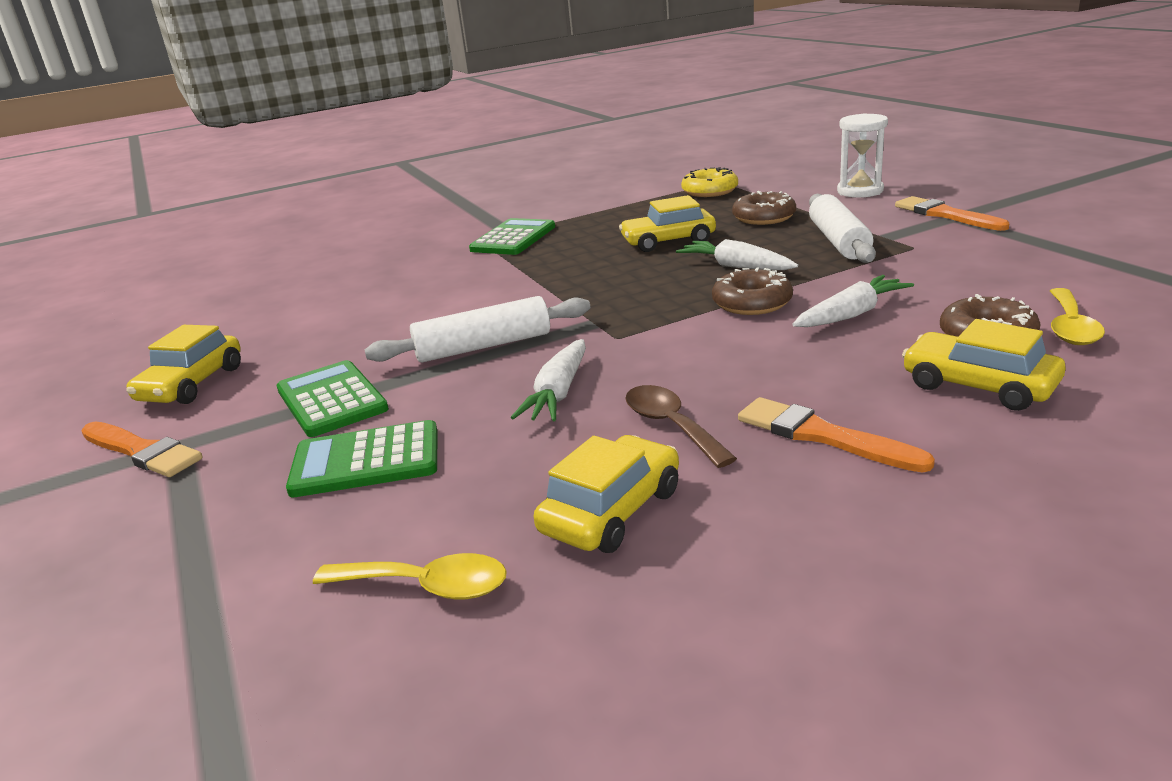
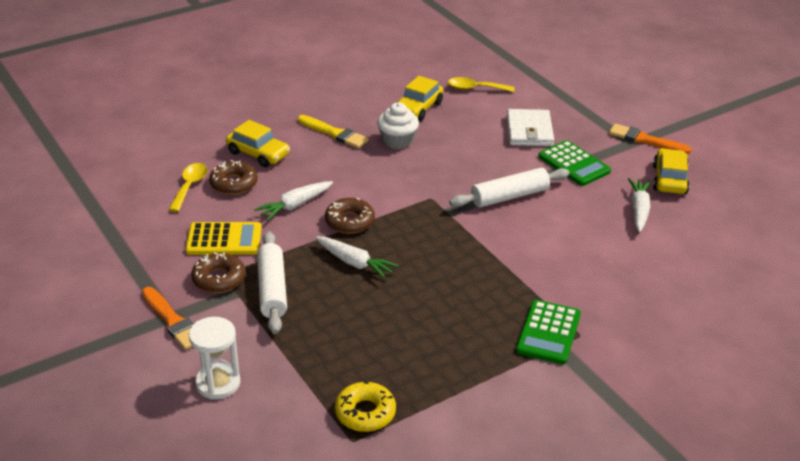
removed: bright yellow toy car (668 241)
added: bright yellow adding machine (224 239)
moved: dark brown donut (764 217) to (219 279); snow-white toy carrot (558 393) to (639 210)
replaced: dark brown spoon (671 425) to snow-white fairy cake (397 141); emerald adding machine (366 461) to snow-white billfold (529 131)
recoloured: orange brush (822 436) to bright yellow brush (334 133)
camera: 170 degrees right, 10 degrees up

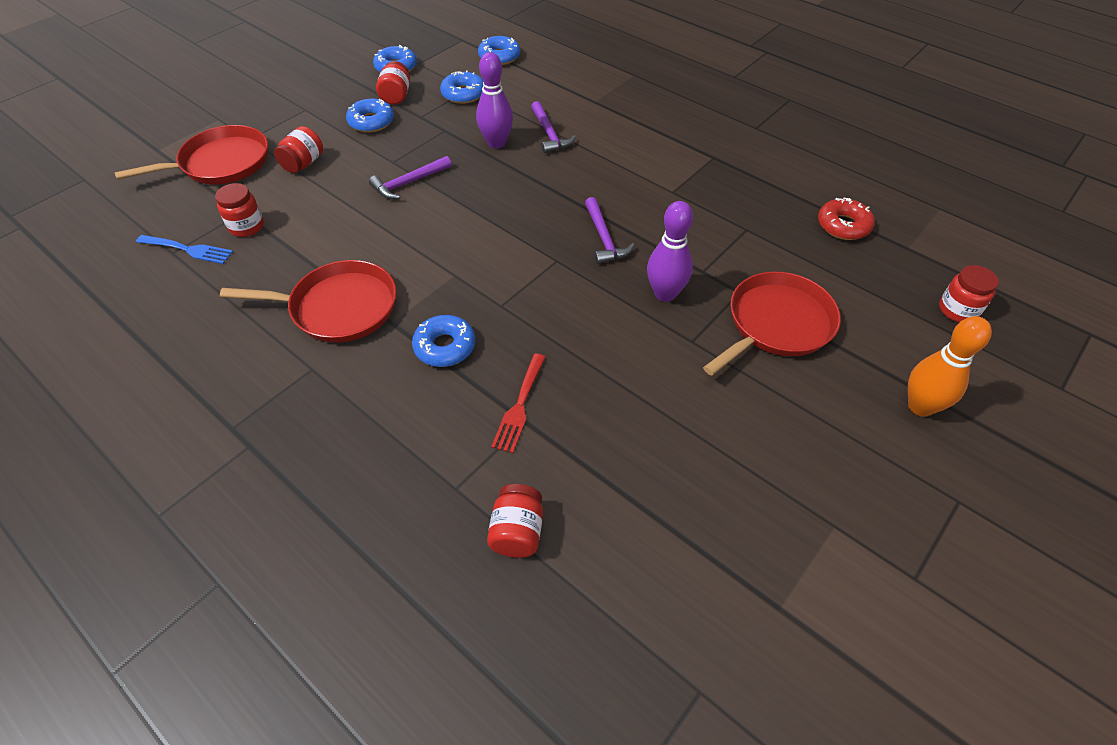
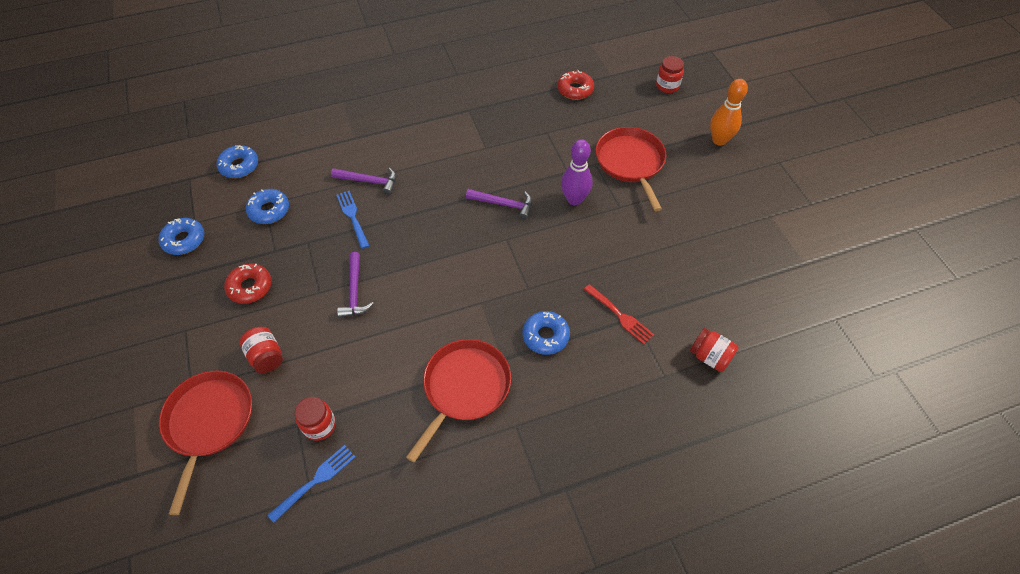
removed: red preserve jar (396 96)
replaced: violet tenpin (496 143) to royal blue table fork (352 217)
recoloured: royal blue donut (371 122) to red donut (250 287)
camera: 60 degrees left, 5 degrees up

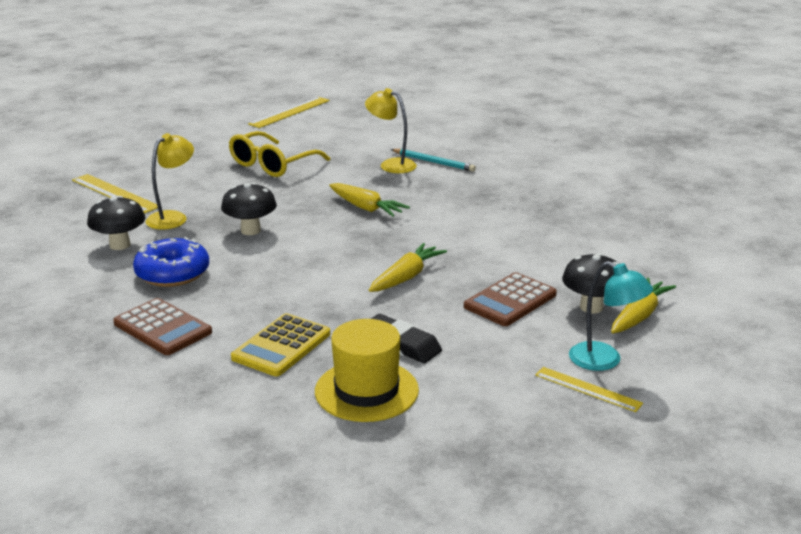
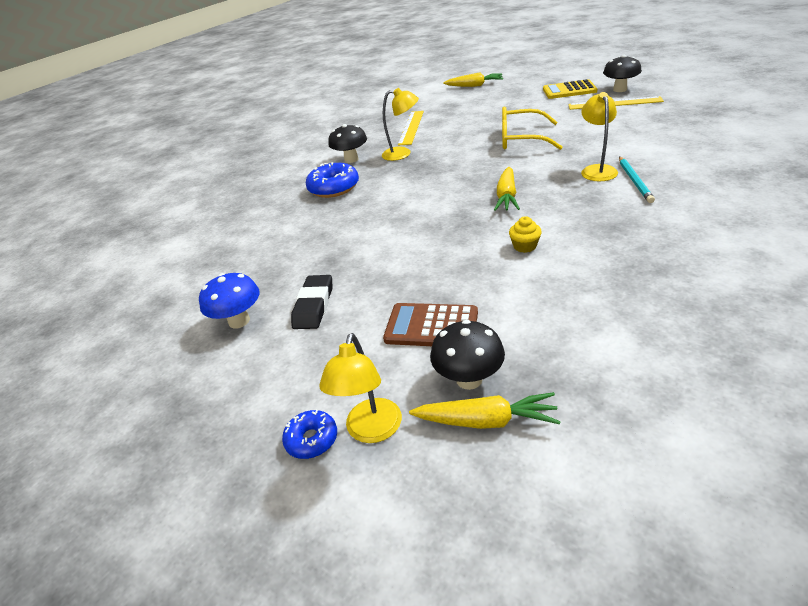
removed: dark brown adding machine (162 328)
added: bright yellow fairy cake (525 246)
moved: ebony fungus (250 230) to (620 90); bright yellow toy carrot (406 277) to (474 86); bright yellow adding machine (281 346) to (569 90)
replaced: bright yellow hat (366 391) to royal blue fungus (239 321); bright yellow straightedge (588 389) to royal blue donut (312 439)
recoloured: teal reading lamp (604 361) to bright yellow reading lamp (371 431)
camera: 65 degrees right, 10 degrees up

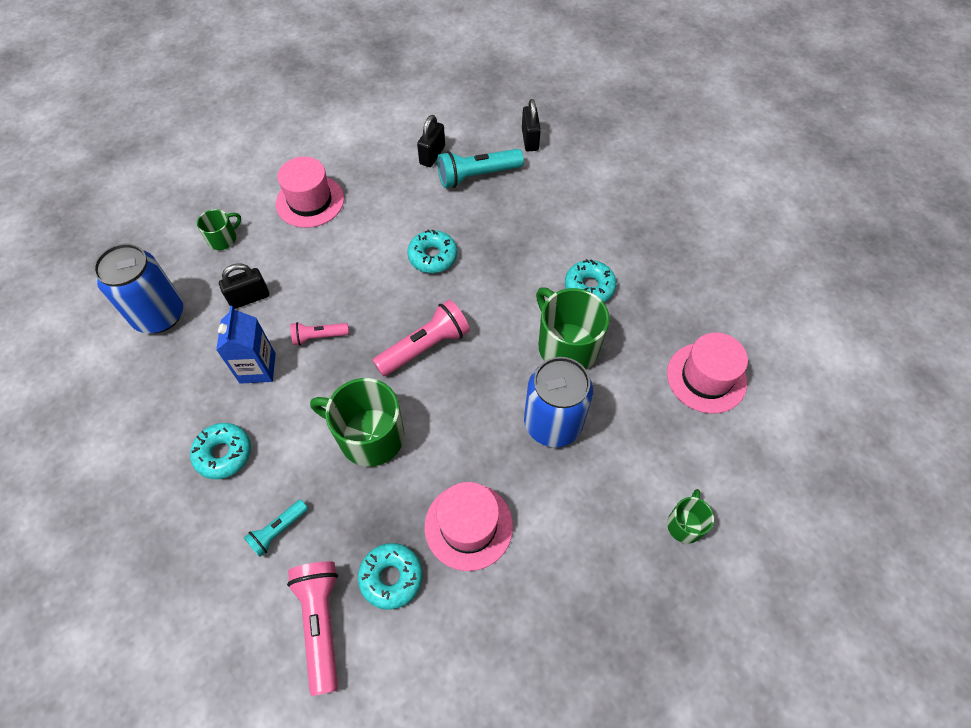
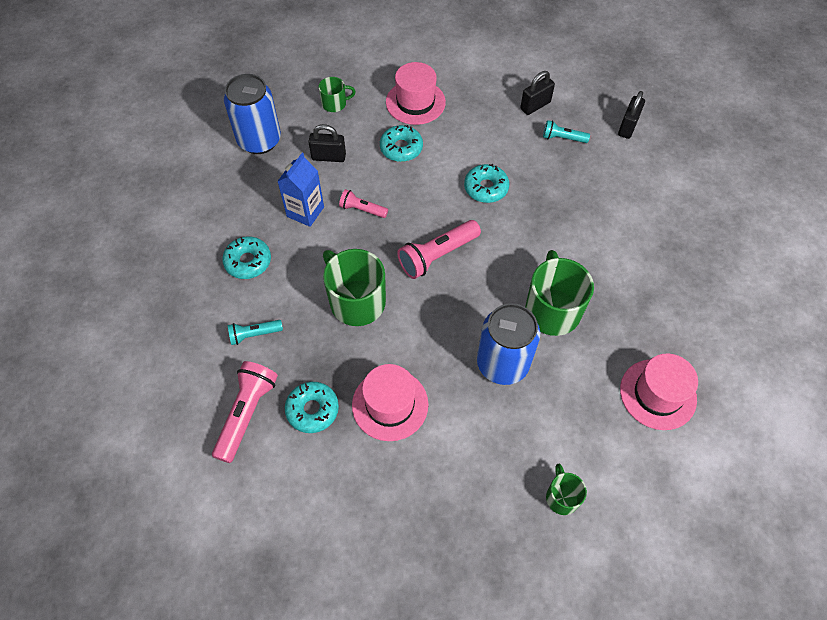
moved: teal donut (589 287) to (401 148)
turned: rosy flashlight (425 347) = (437 255) 150 degrees clockwise; emerald tea mug (685 524) = (562 497) 60 degrees counterclockwise
resized: teal flashlight (477 175) = (563 138) x0.57
camera: 30 degrees right, 0 degrees up

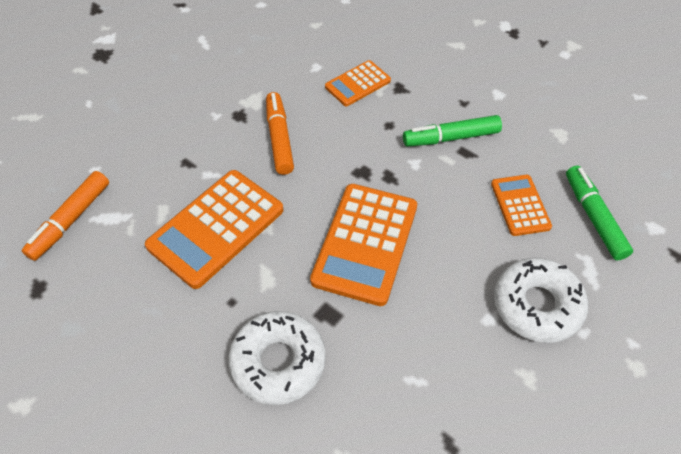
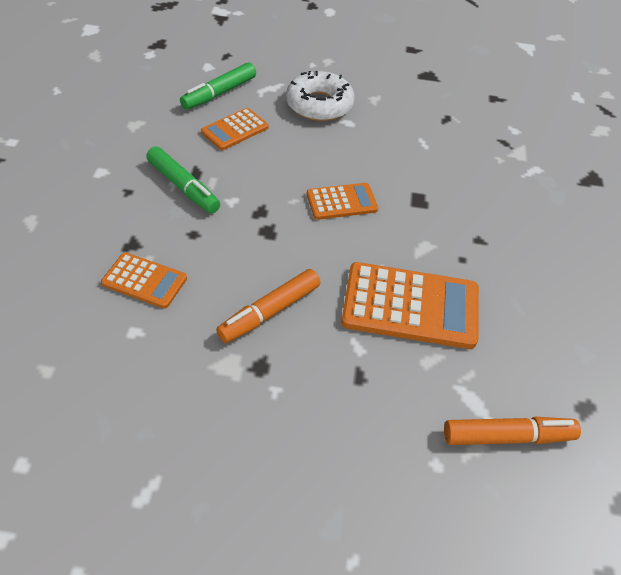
removed: snow-white donut (278 362)
resized: orange adding machine (365 243) = (341 202) x0.56
camera: 125 degrees left, 5 degrees down

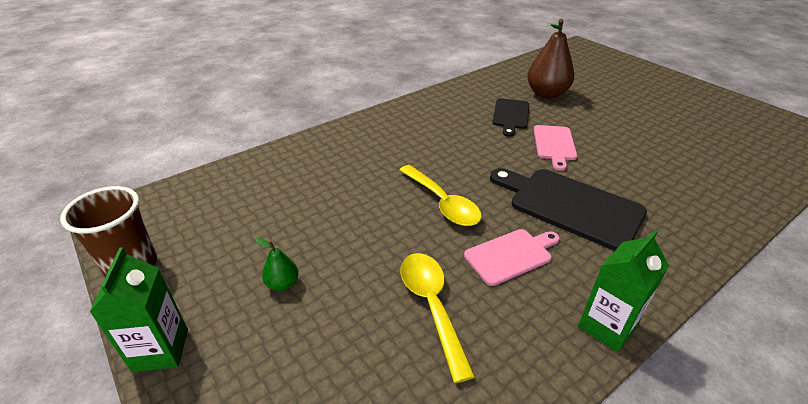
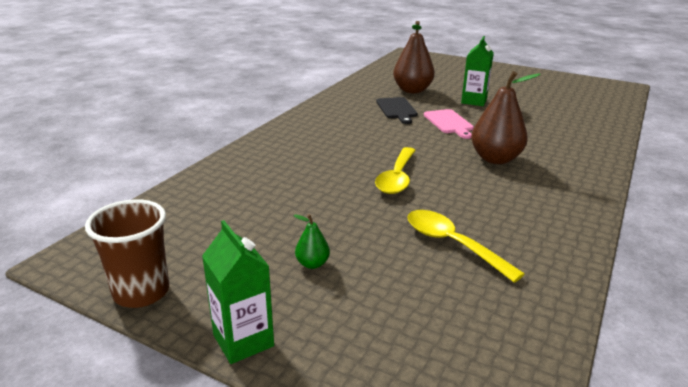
removed: rosy bread board (511 255)
moved: emerald carton (607 327) to (474 101)
replaced: ebony bread board (570 206) to dark brown pear fruit (495 159)
turned: bright yellow spoon (442 203) = (397 178) 75 degrees clockwise
camera: 25 degrees left, 10 degrees down

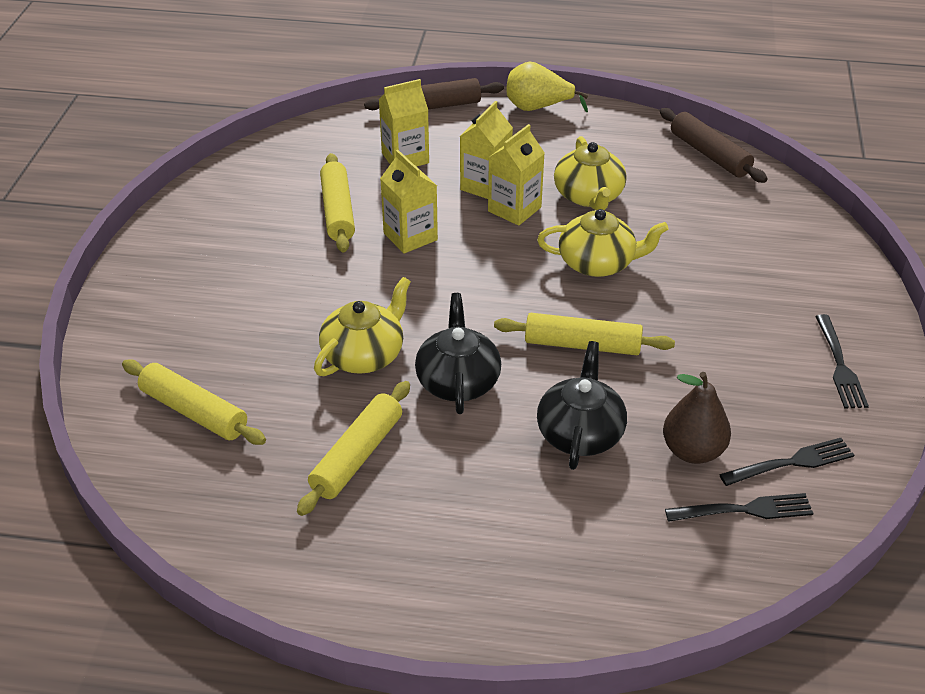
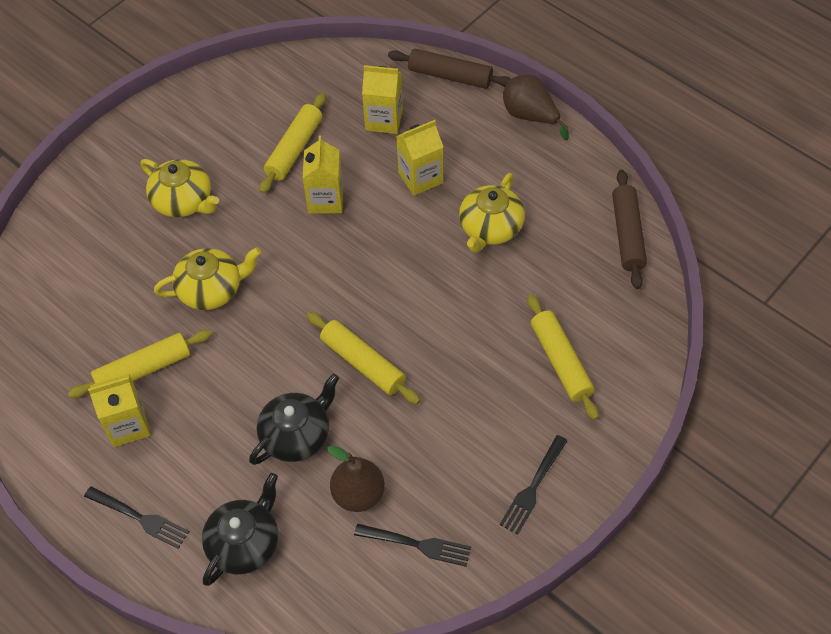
moved: bright yellow carton (514 209) to (128 425); bright yellow teapot (598 263) to (183 201); ebony teapot (458 381) to (244 543); bright yellow pastry roller (194 412) to (561 362); ebony table fork (744 510) to (140 518)
recoloured: bright yellow pear fruit (537 108) to dark brown pear fruit (530 116)
camera: 35 degrees right, 15 degrees up

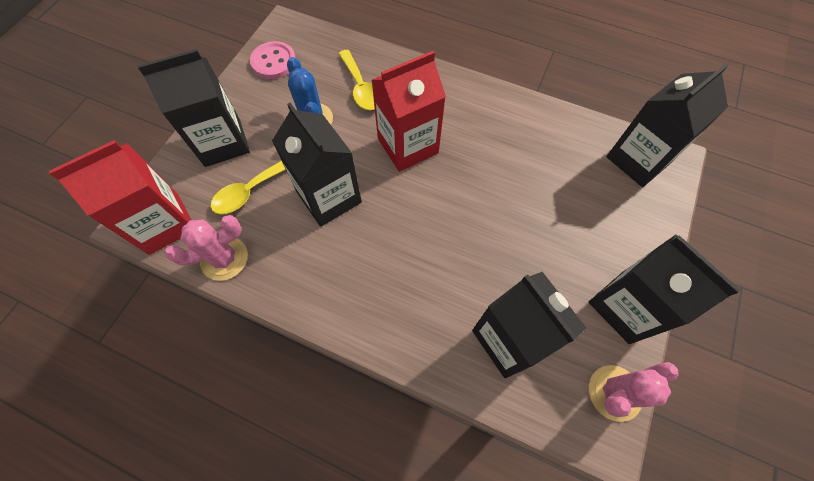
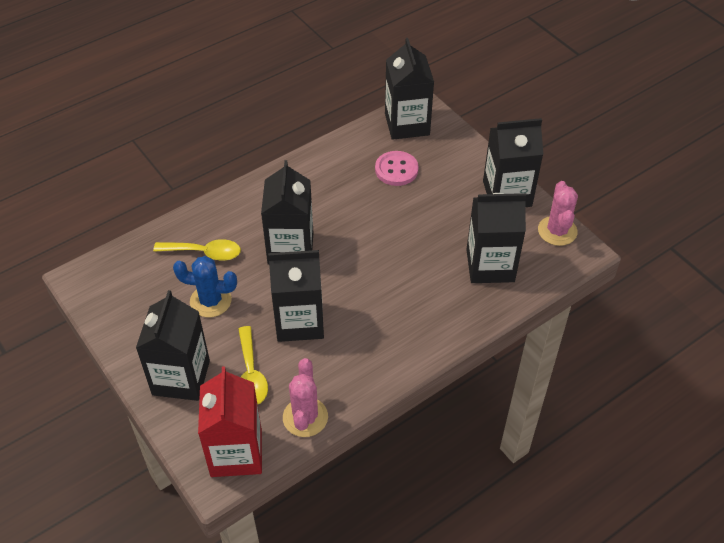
moved: rosy sewing button (273 62) to (396 170)
recoloured: red carton (408 146) to ebony carton (290 248)
camera: 60 degrees left, 15 degrees down

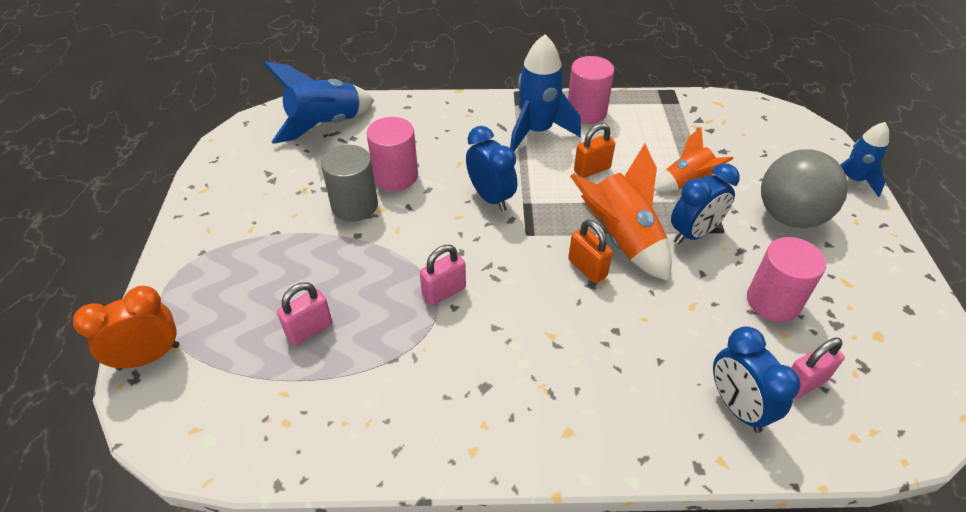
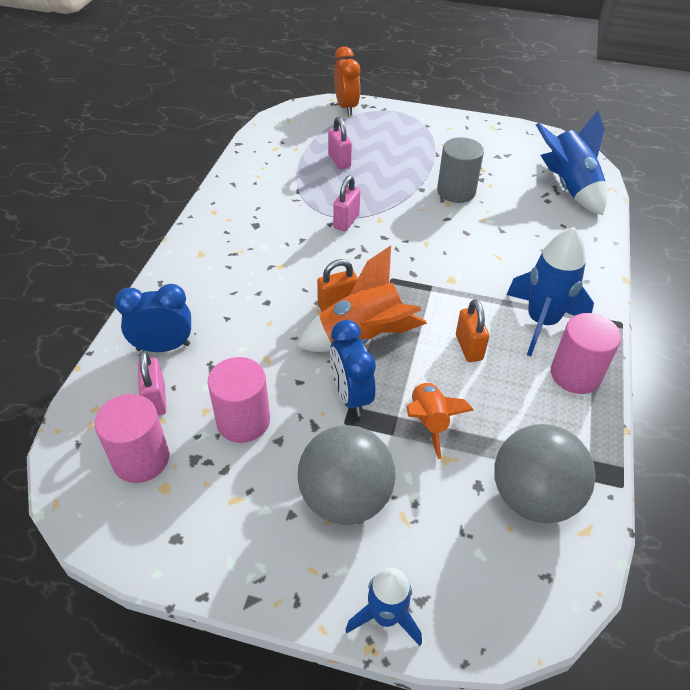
removed: royal blue clock (491 197)
added: grey sphere (533 497)
moved: rosy cylinder shape (396 176) to (141 459)
turned: rosy small lock (444 292) = (346 221) 45 degrees clockwise
camera: 105 degrees right, 0 degrees up

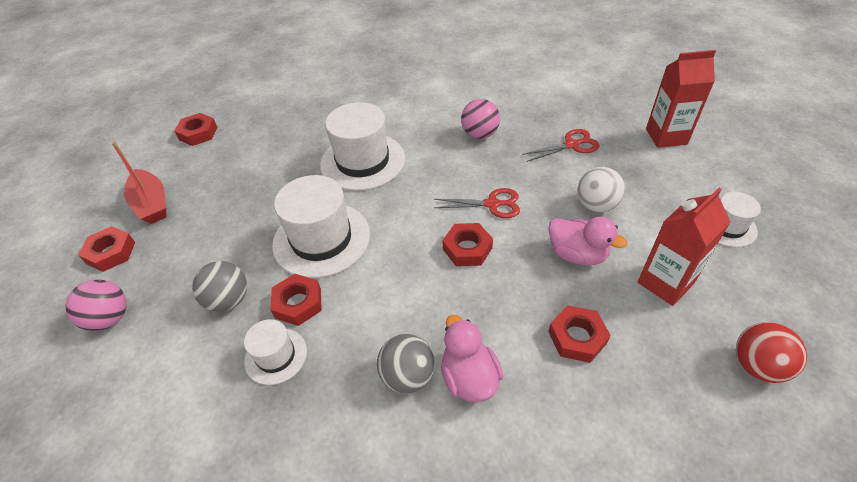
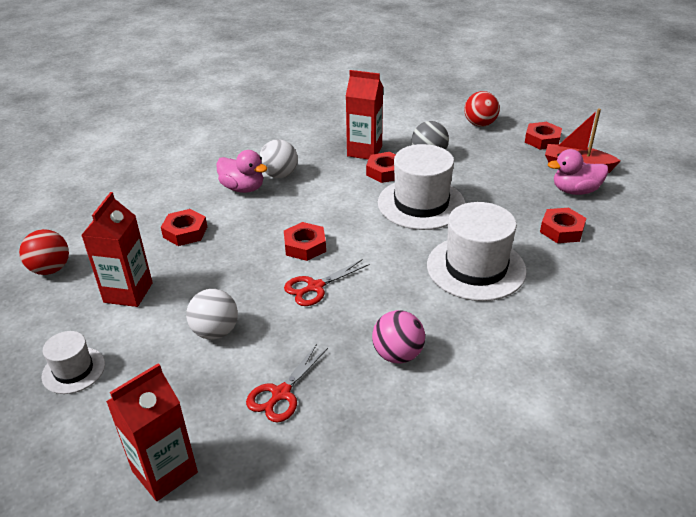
moved: red hex nut (198 133) to (561 230); rosy duck (577 254) to (575 191)
replaced: snow-white hat (276 356) to red carton (364 151)
recoloured: rosy sphere (110 318) to red sphere (480 124); grey sphere (408 376) to snow-white sphere (280 175)
camera: 140 degrees right, 10 degrees down

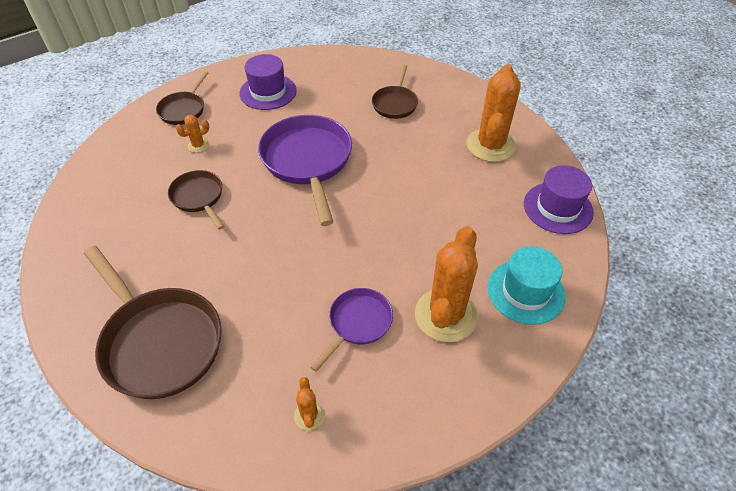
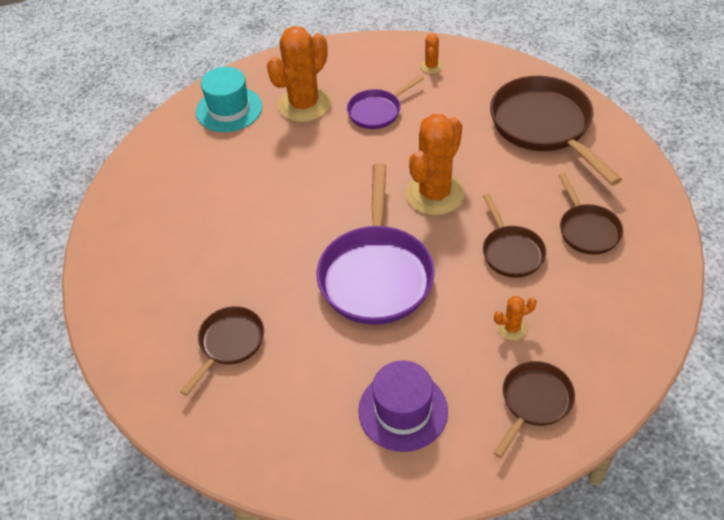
removed: violet hat (558 208)
added: dark brown pan (587 230)
moved: orange prickly plant (490 145) to (435 194)
camera: 160 degrees left, 0 degrees up

